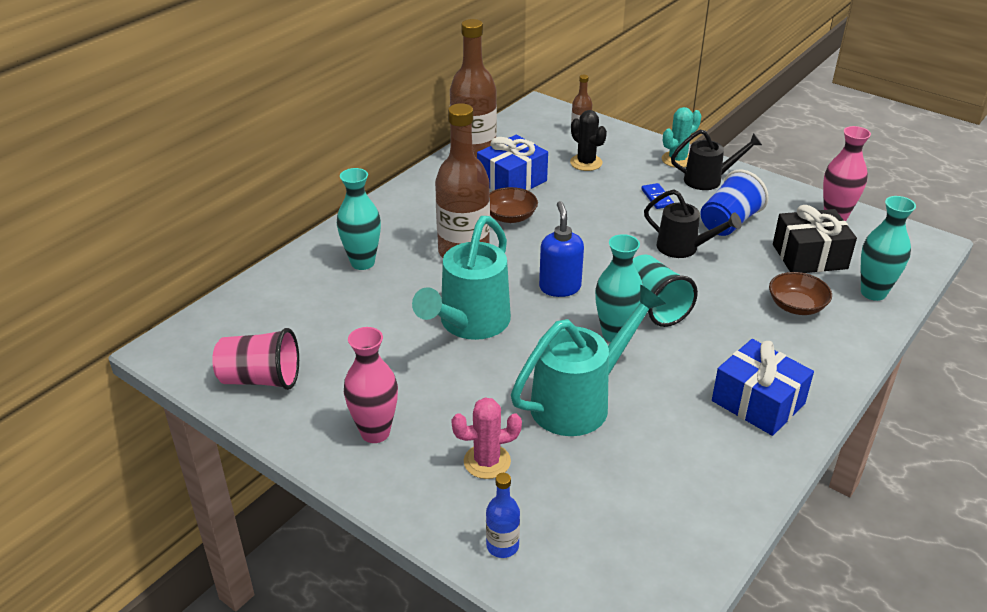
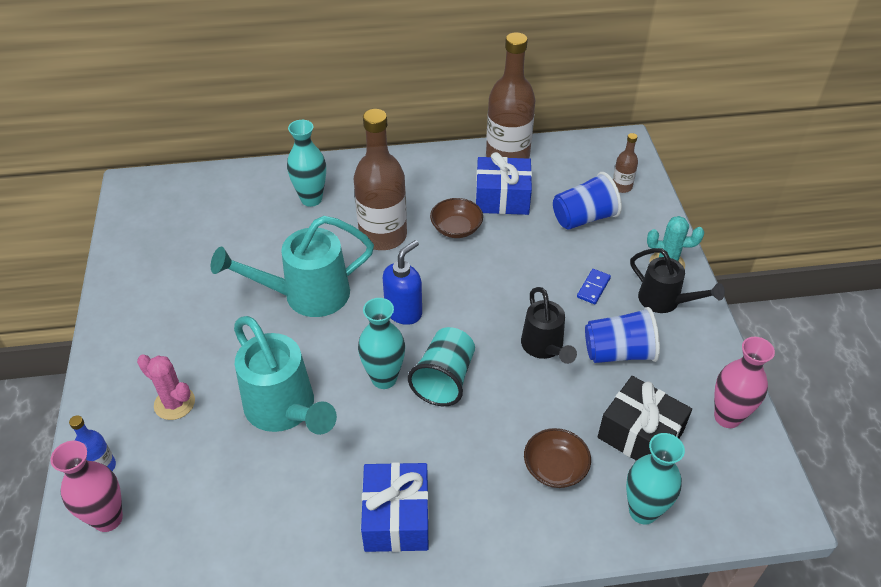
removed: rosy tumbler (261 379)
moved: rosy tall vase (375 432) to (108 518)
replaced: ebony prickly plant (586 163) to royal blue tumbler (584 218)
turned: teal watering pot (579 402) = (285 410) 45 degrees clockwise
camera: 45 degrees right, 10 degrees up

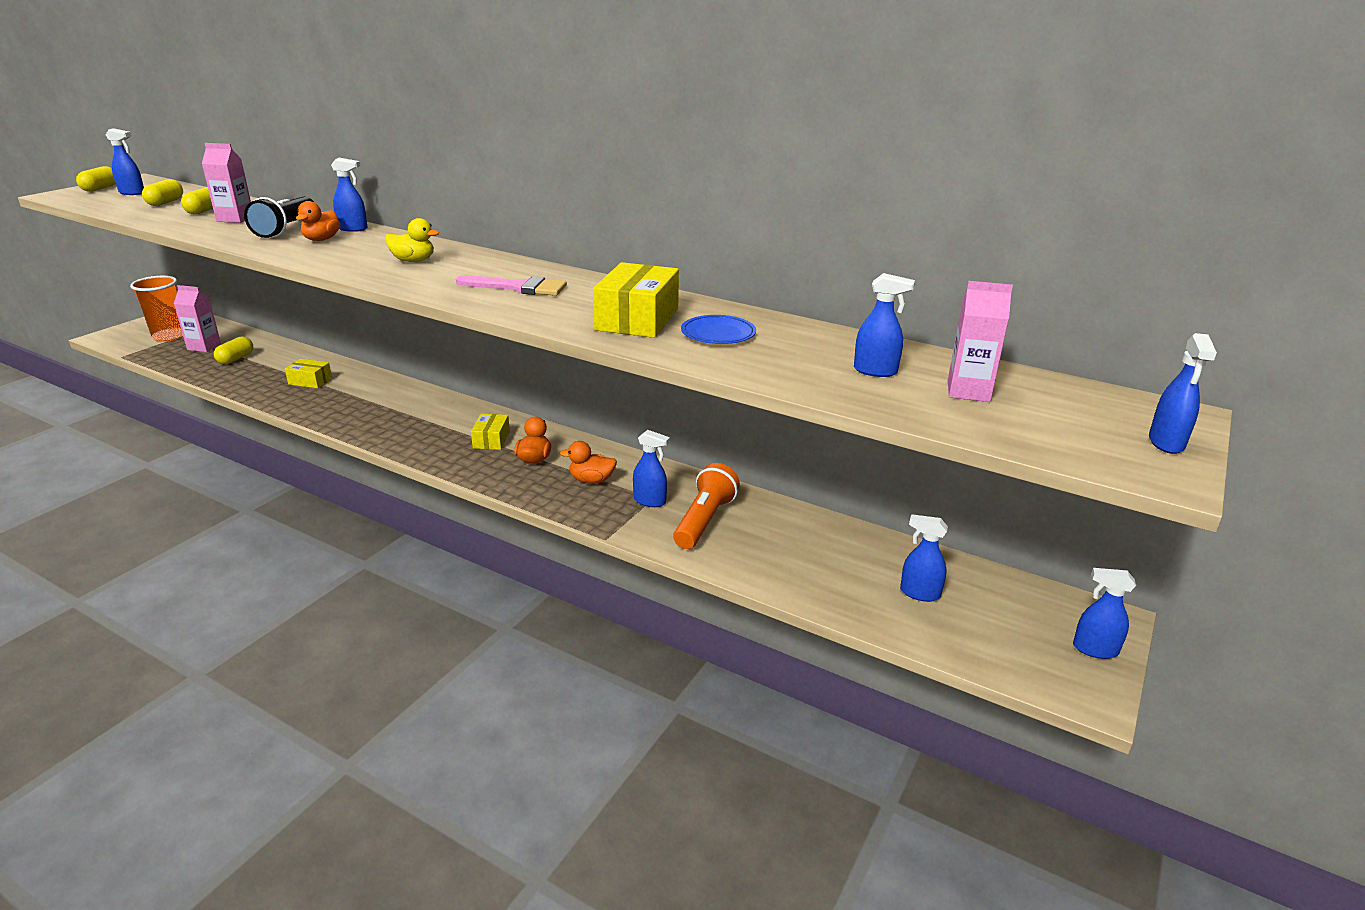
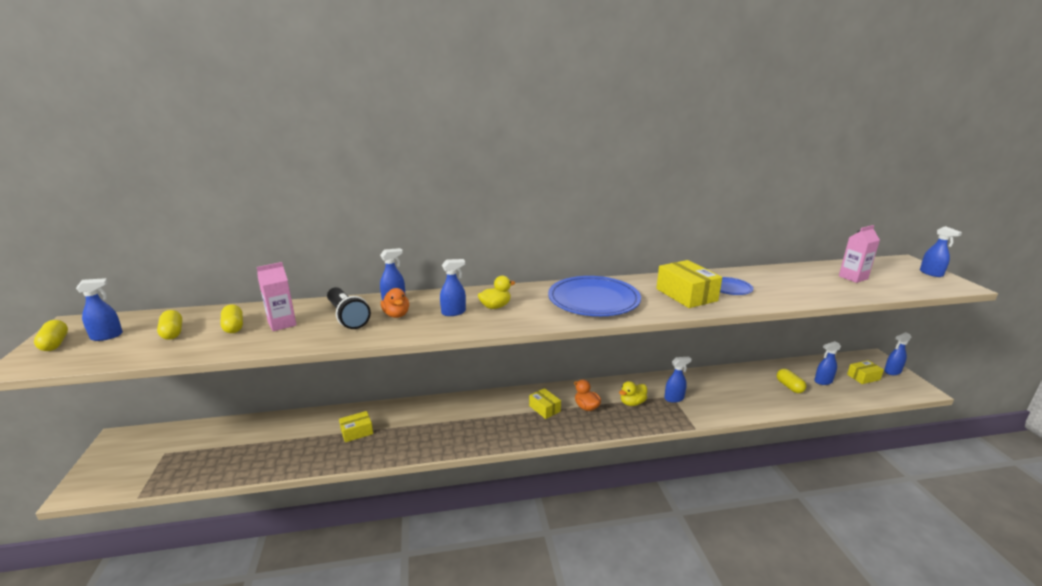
removed: orange tumbler (169 336); rosy carton (204 347); orange flashlight (704 520)
added: bright yellow package (863 377)
moved: royal blue spray bottle (875 371) to (454 312); bright yellow pill shape (236 359) to (789 387)
replaced: rosy brush (519 287) to royal blue flat dish (593 300)
recoloured: orange duck (591 480) to bright yellow duck (632 403)
camera: 40 degrees left, 5 degrees down

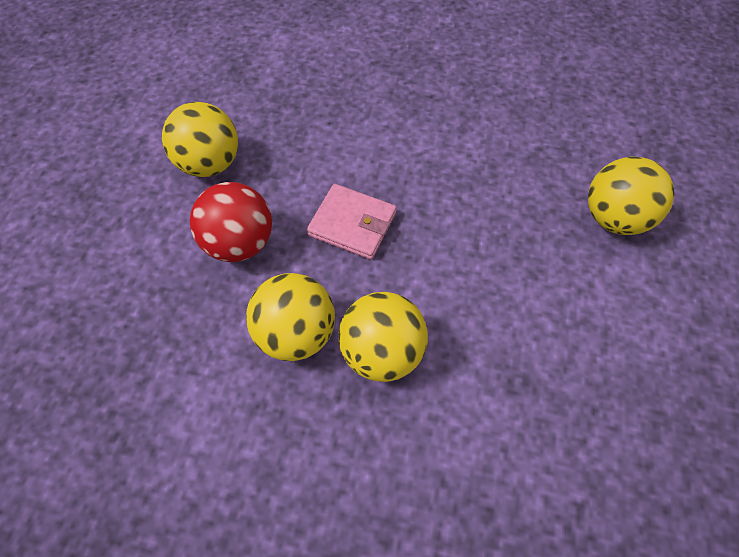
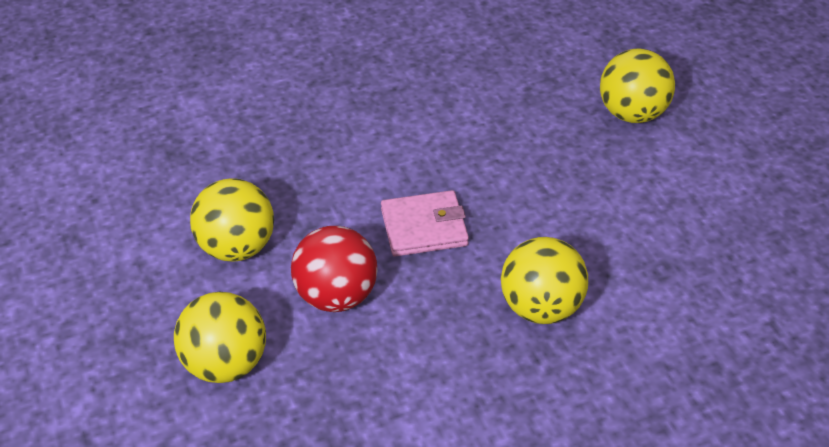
moved: bright yellow sphere (296 333) to (225 364)
camera: 35 degrees left, 15 degrees down

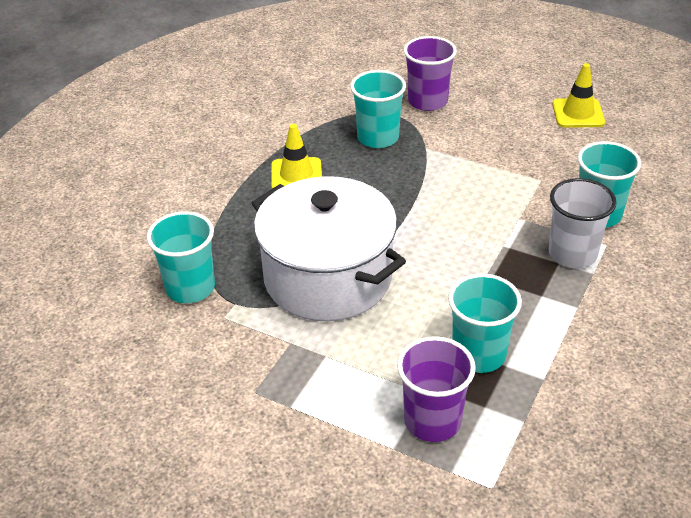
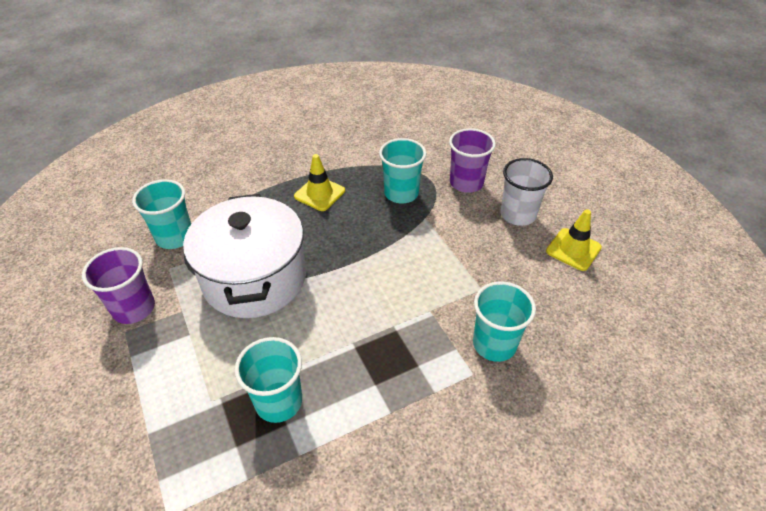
moved: snow-white tumbler (572 254) to (518 214); violet tumbler (432 421) to (134 308)
camera: 35 degrees right, 5 degrees up

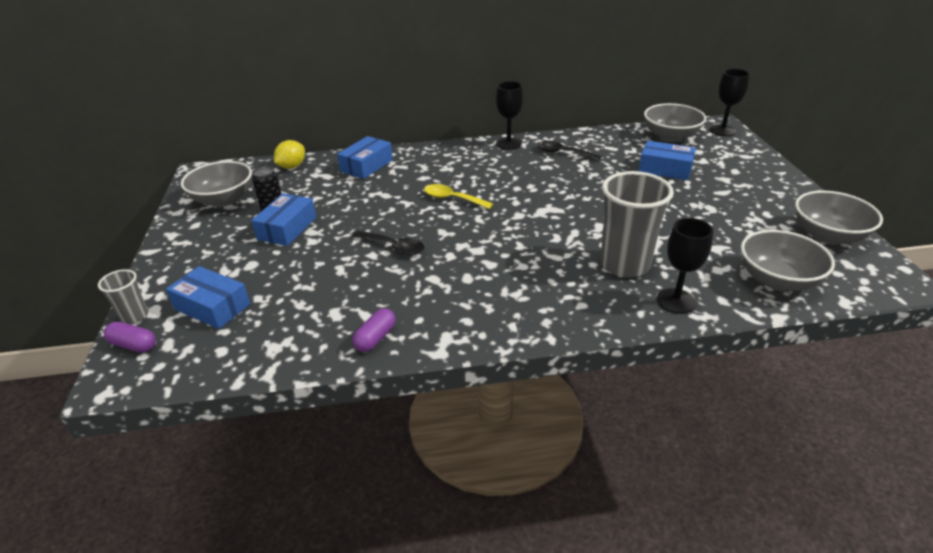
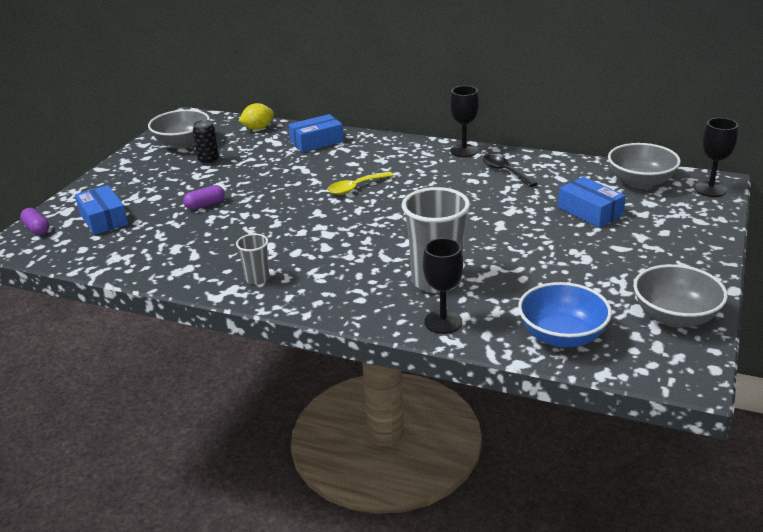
removed: royal blue package (287 228); ebony spoon (393 247)
moved: grey tumbler (134 317) to (257 279); violet pill shape (375 338) to (205 205)
recoloured: grey serving bowl (777 280) to royal blue serving bowl (562 336)
turned: bright yellow spoon (452 199) = (356 187) 90 degrees counterclockwise
camera: 30 degrees right, 5 degrees down

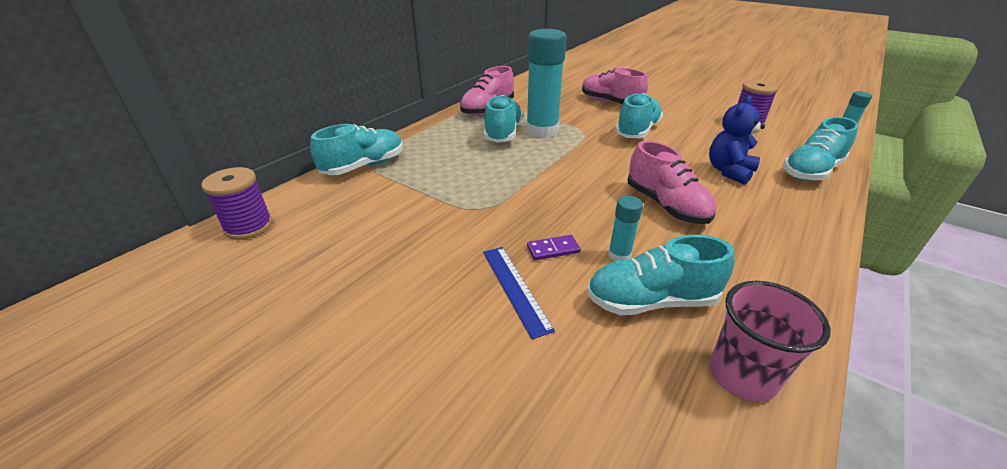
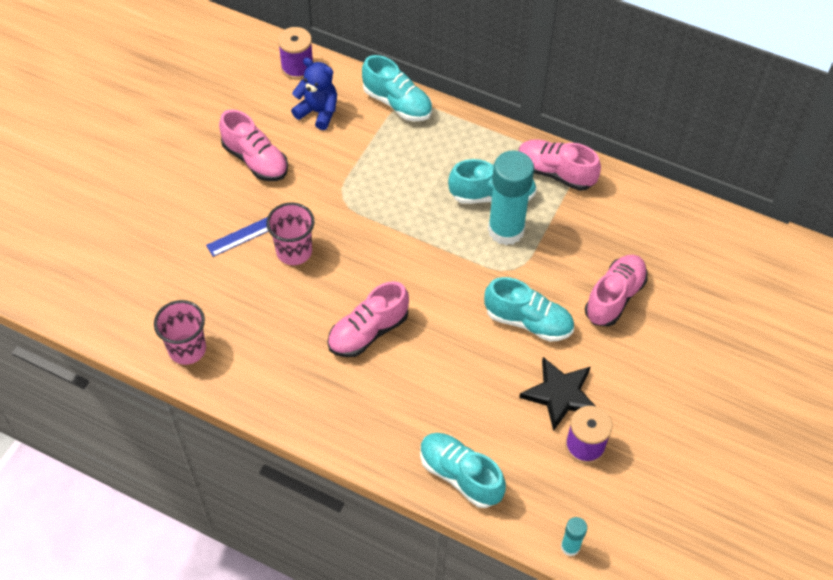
removed: teal glue (619 255); teal sneaker (651 301)
added: rosy sneaker (255 160); ebony star (560 394)
moved: royal blue teddy bear (729 171) to (318 112)
replaced: violet domino piece (553 249) to rosy tumbler (294 251)
camera: 80 degrees right, 20 degrees up

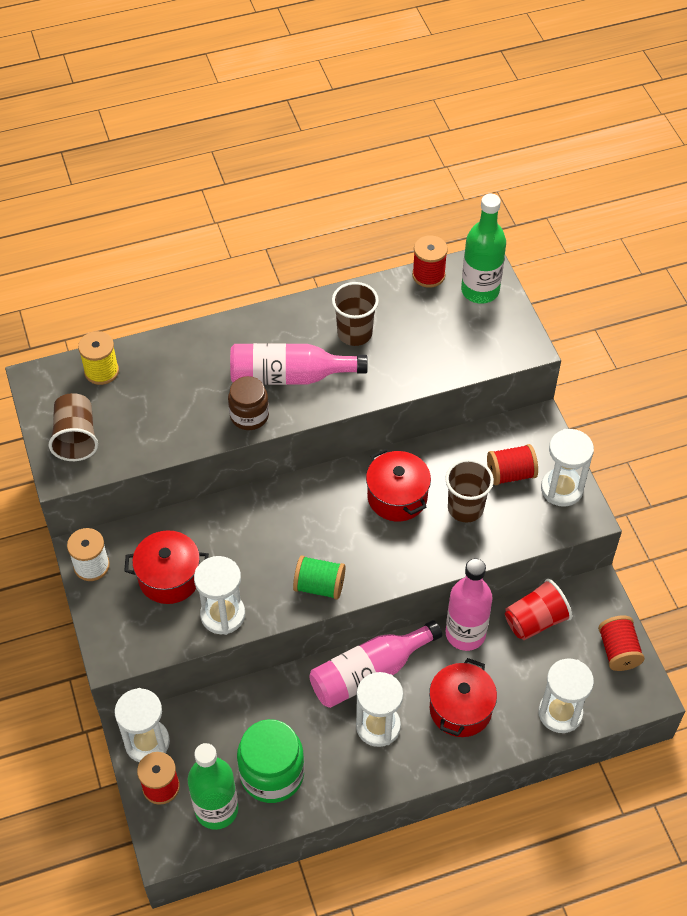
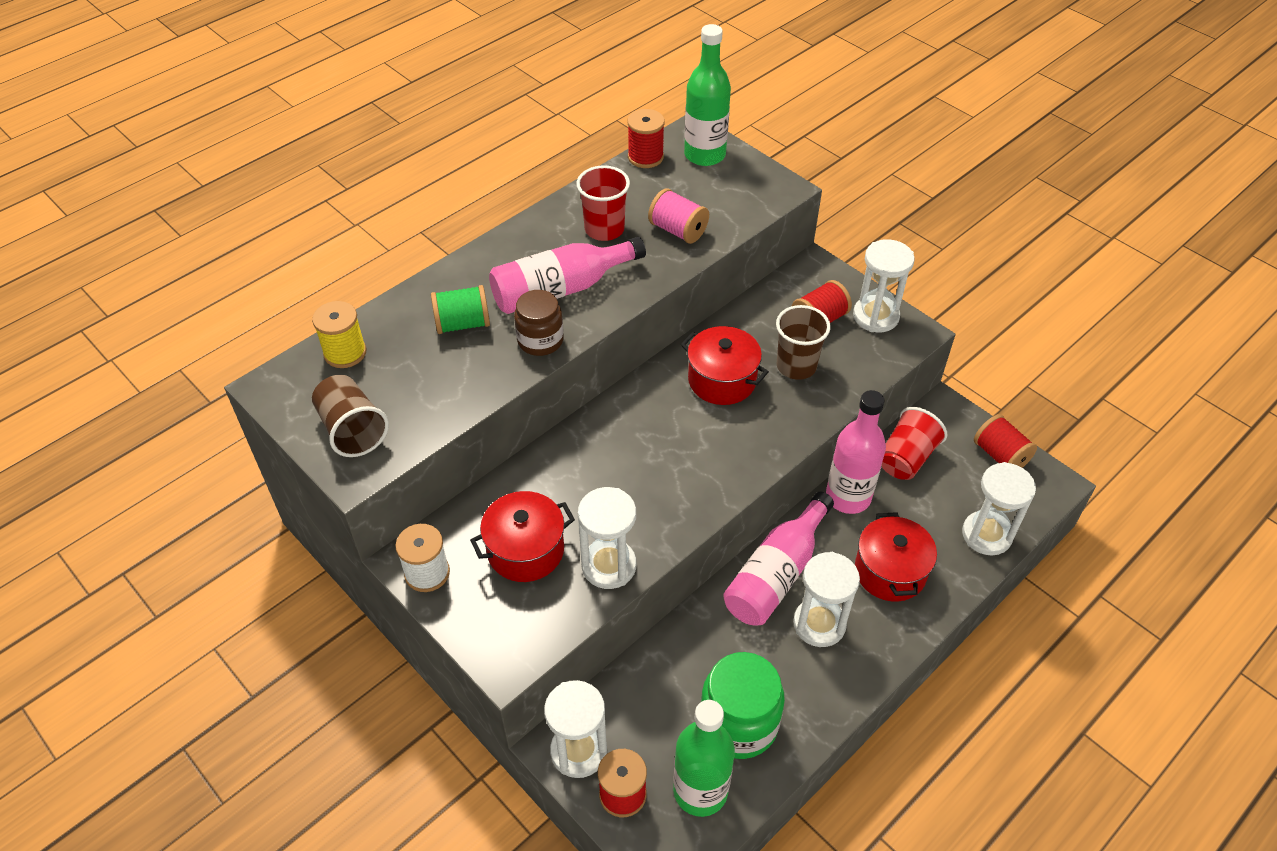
added: rosy bobbin (678 230)
moved: emerald bobbin (319 586) to (462 324)
recoloured: dark brown tumbler (354 333) to red tumbler (604 229)
camera: 25 degrees left, 5 degrees down

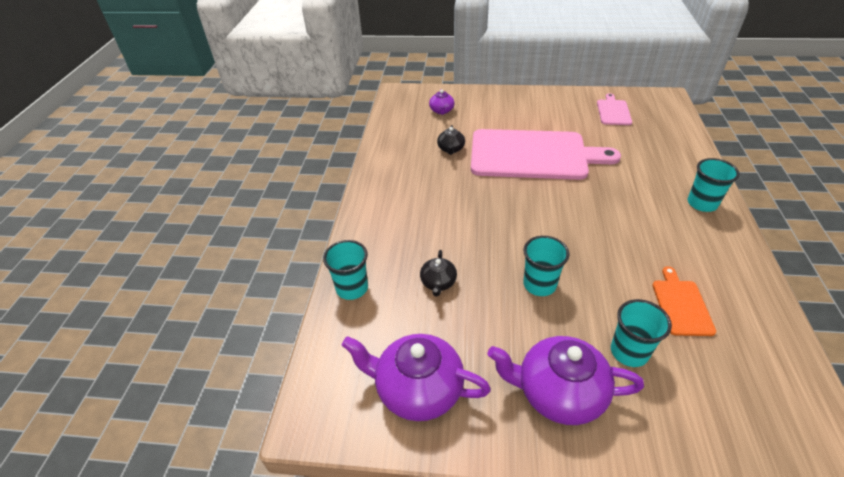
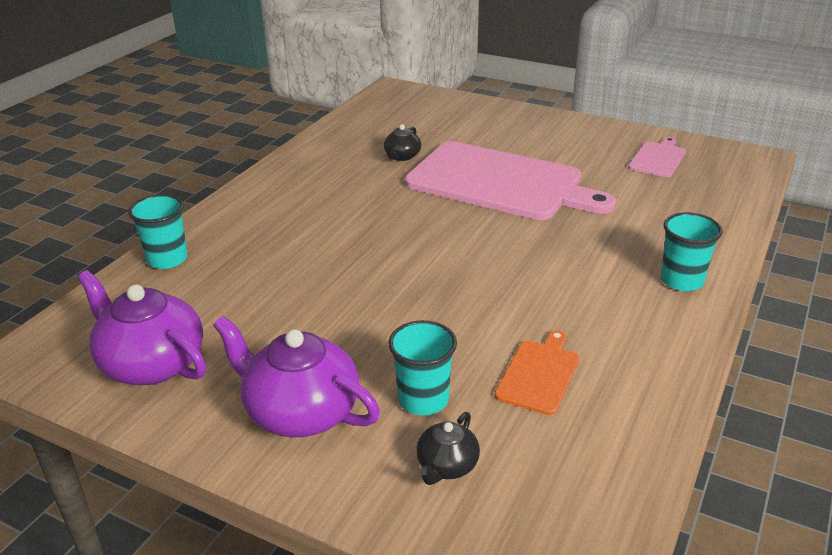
removed: violet teapot (441 111); teal tumbler (539 284)
moved: ebony teapot (438 283) to (446 466)
camera: 20 degrees right, 10 degrees down

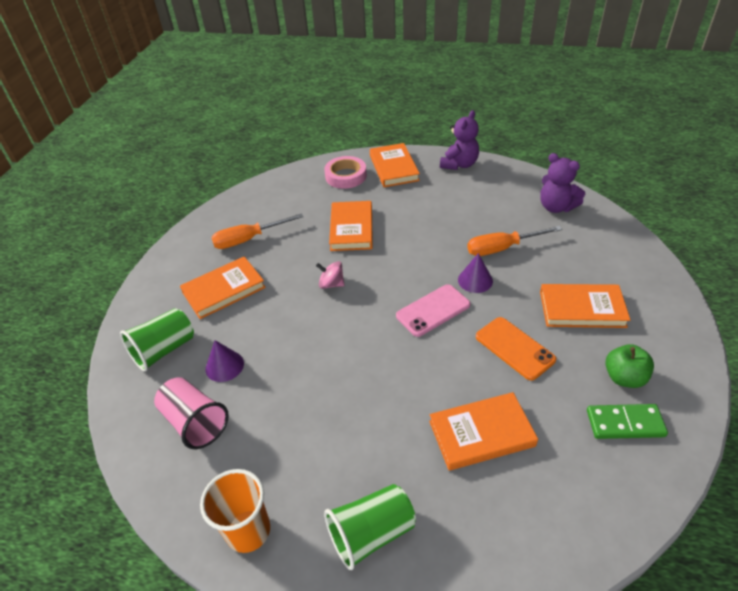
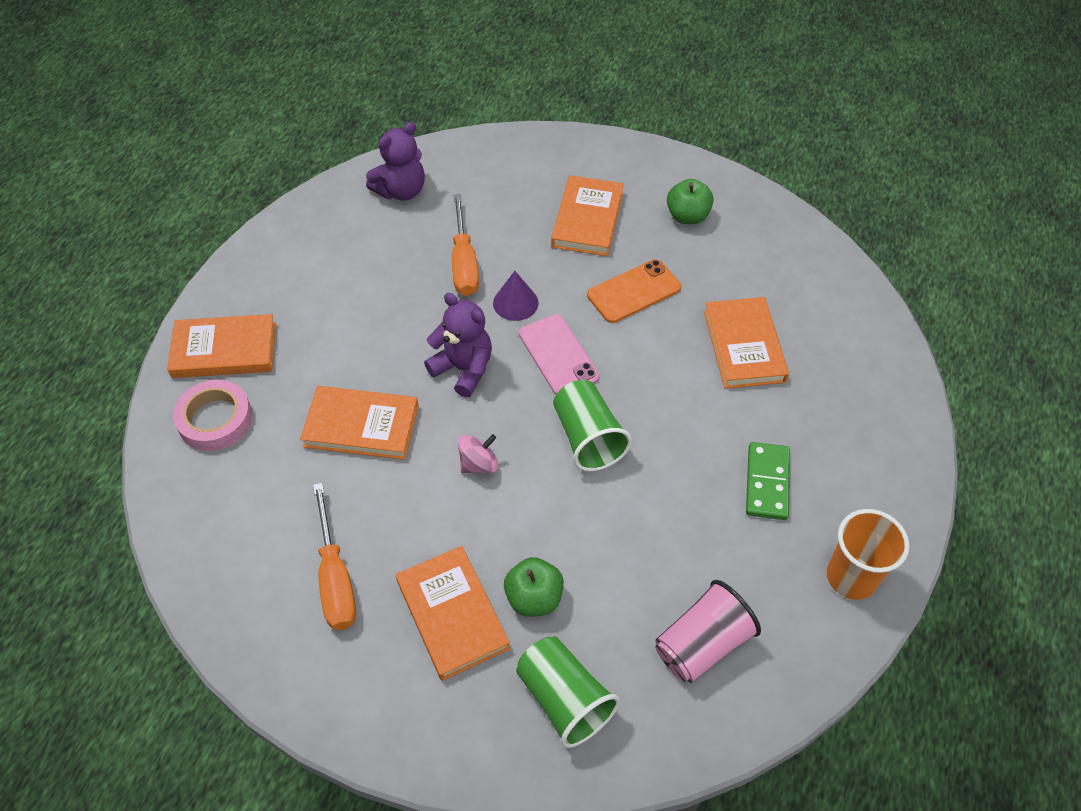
removed: violet cone shape (224 366)
added: emerald toy apple (534 598)
moved: violet teddy bear (459 164) to (463 369); emerald domino piece (625 423) to (767 483); emerald tumbler (371 533) to (588 438)
turned: rosy whirligig (331 284) = (479 464) 150 degrees counterclockwise
camera: 85 degrees left, 10 degrees up

